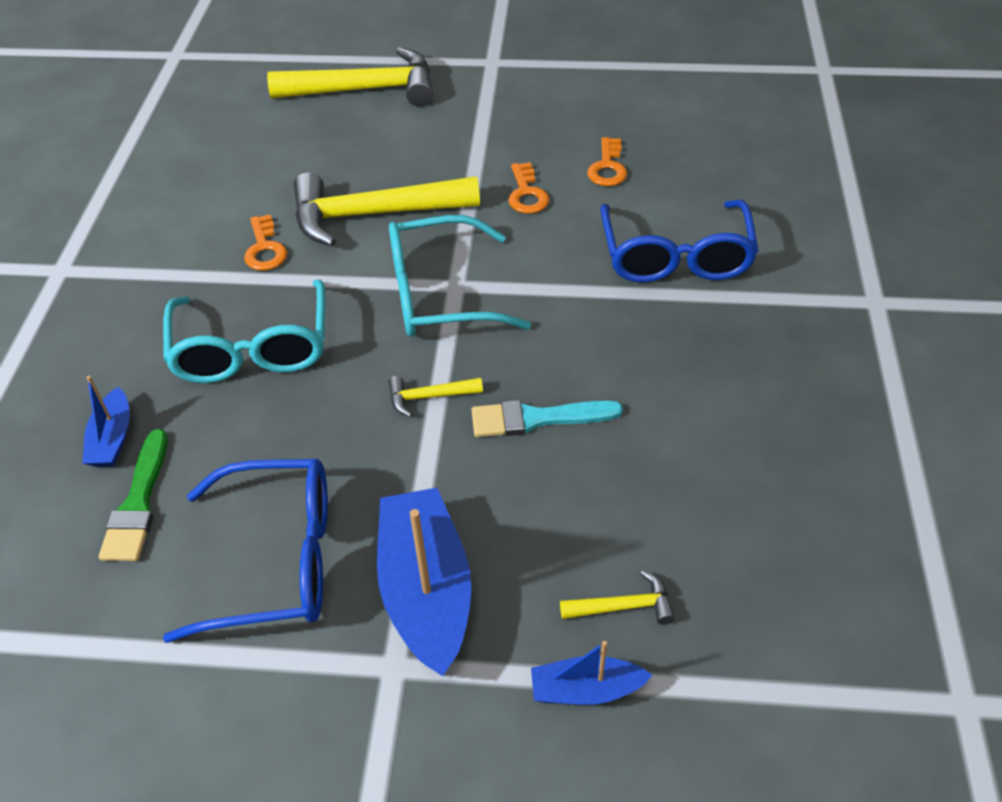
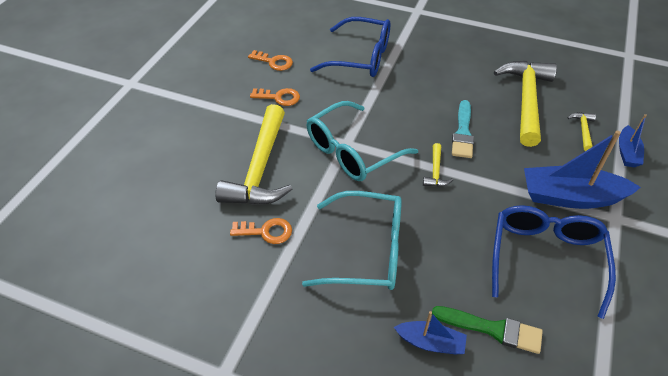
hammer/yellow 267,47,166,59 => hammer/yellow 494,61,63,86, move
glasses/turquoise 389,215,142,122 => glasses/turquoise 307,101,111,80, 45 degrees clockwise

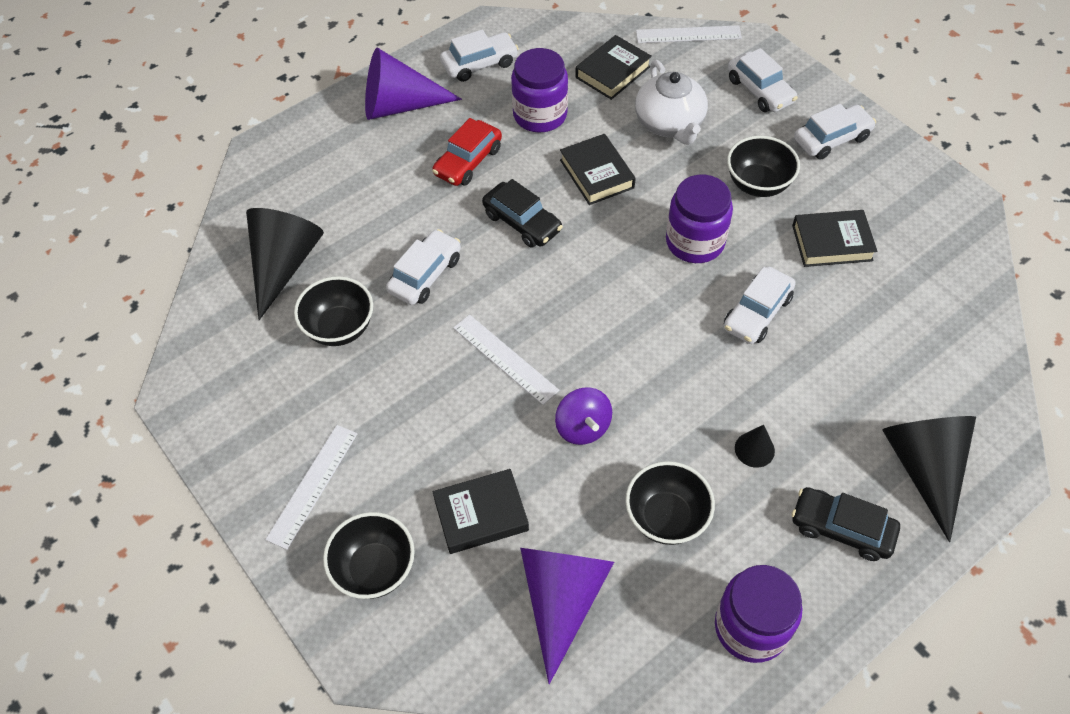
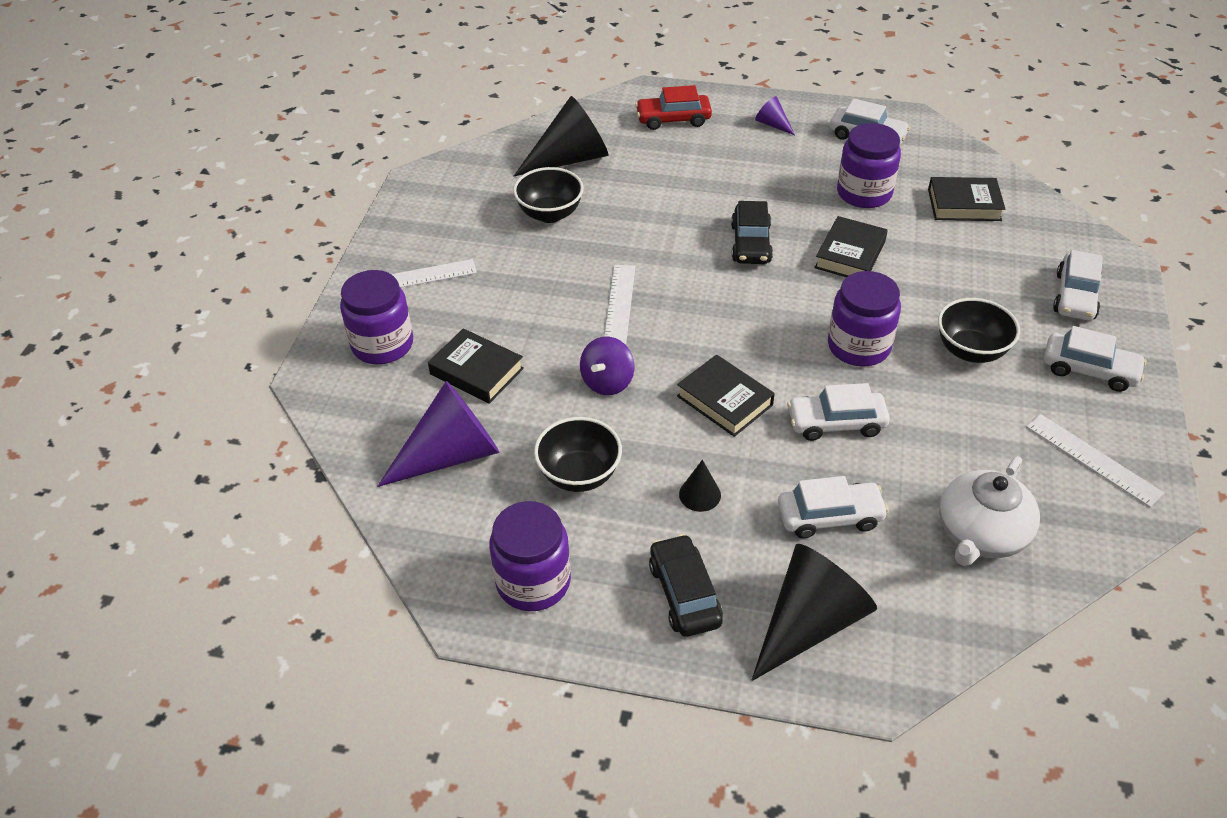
bowl/black 323,512,92,87 => jar/purple 340,270,73,94
cone/purple 365,48,97,72 => cone/purple 755,96,40,39, x0.46
car/white 386,229,75,76 => car/white 778,476,111,63, move
car/red 432,118,70,68 => car/red 635,85,77,45, move
teapot/white 635,60,73,85 => teapot/white 939,456,101,110, move
ruler/white 636,25,106,18 => ruler/white 1026,414,138,93, move
book/black 792,210,85,57 => book/black 677,354,98,83, move

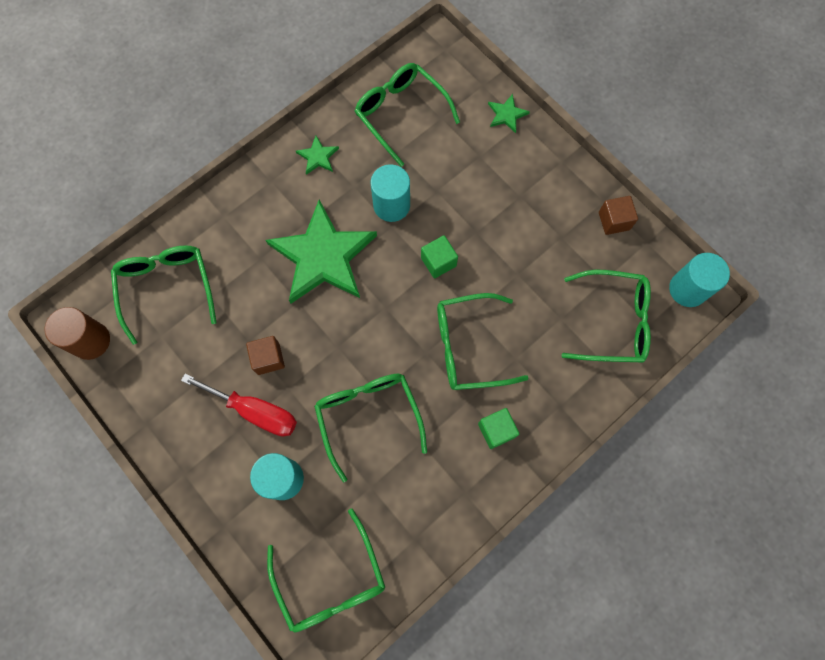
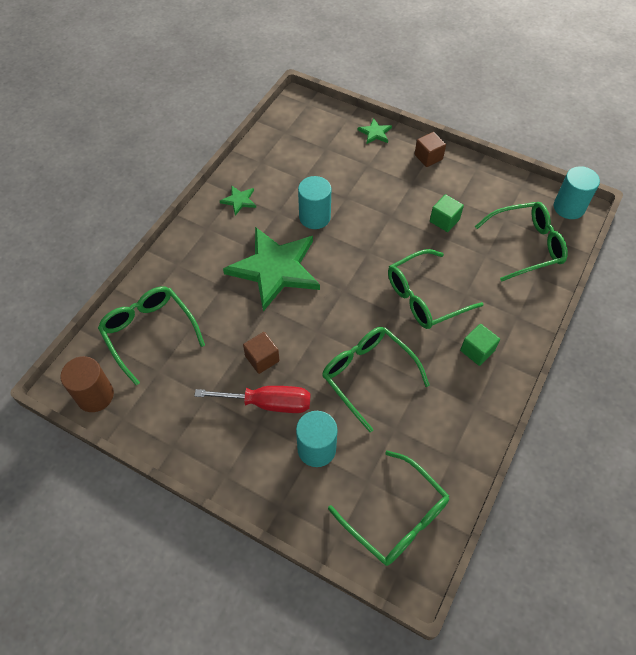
glasses/green 355,63,105,104 => nothing
cube/green 421,235,37,43 => cube/green 430,194,34,38, move
cube/brown 599,196,39,39 => cube/brown 415,132,31,35, move

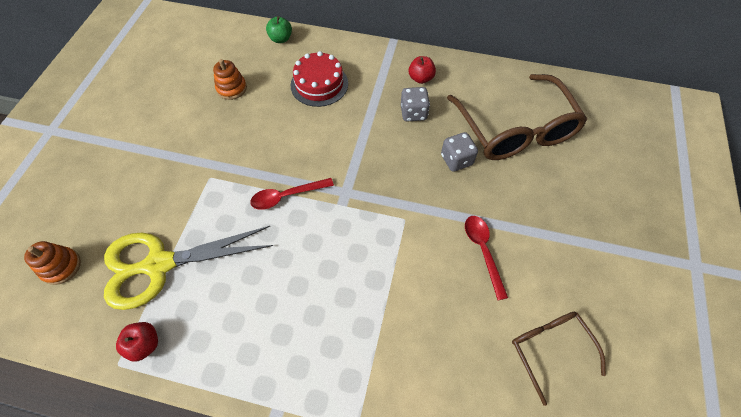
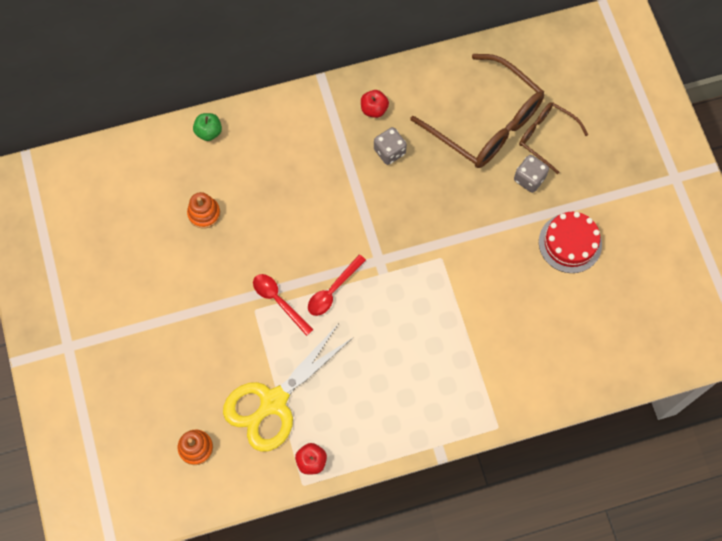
cake/red 291,51,57,56 => cake/red 539,212,63,61, move
dice/grey 441,132,37,40 => dice/grey 514,155,35,38, move
spoon/red 465,216,43,85 => spoon/red 253,274,61,62, move
glasses/brown 512,312,94,94 => glasses/brown 519,102,69,72, move

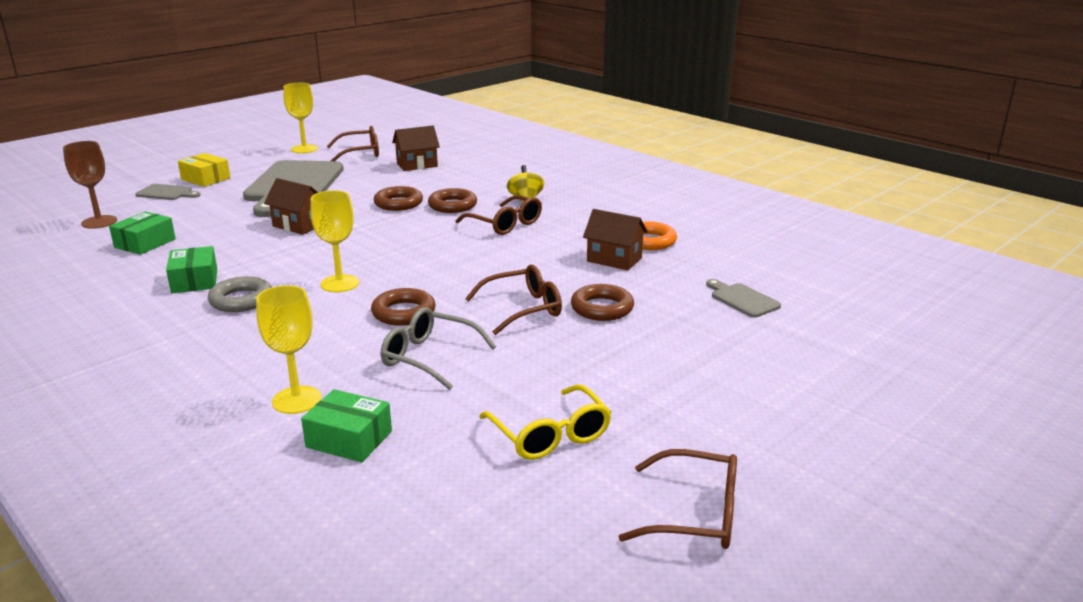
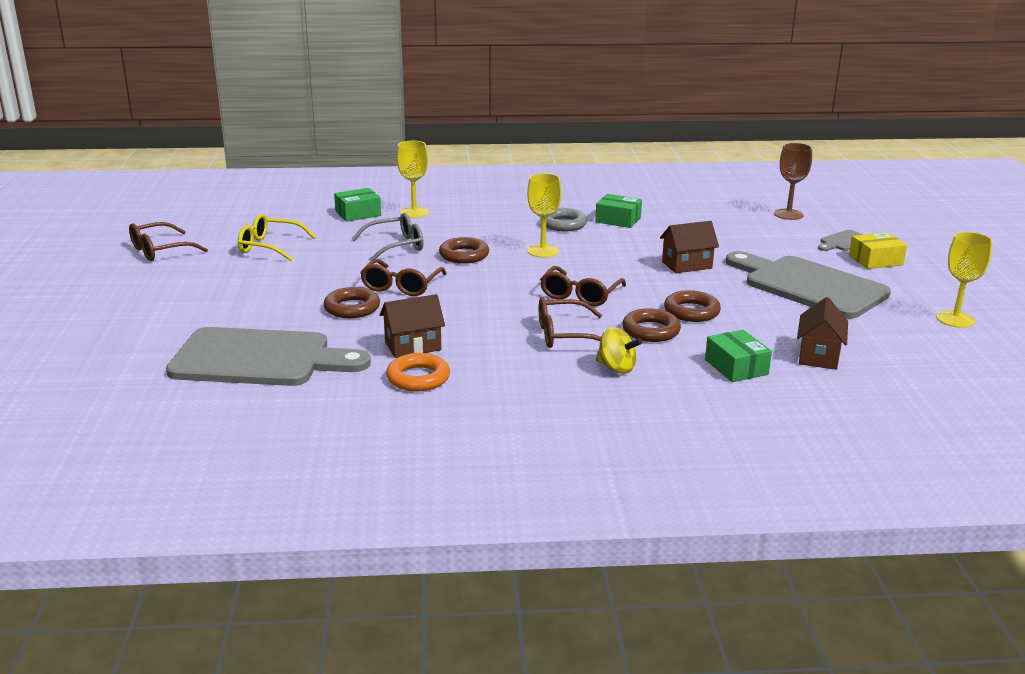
box/green 109,211,67,44 => box/green 705,330,67,52, move
glasses/brown 327,126,52,35 => glasses/brown 540,266,86,41, move
cutting board/grey 706,279,75,39 => cutting board/grey 166,327,205,59, x2.35

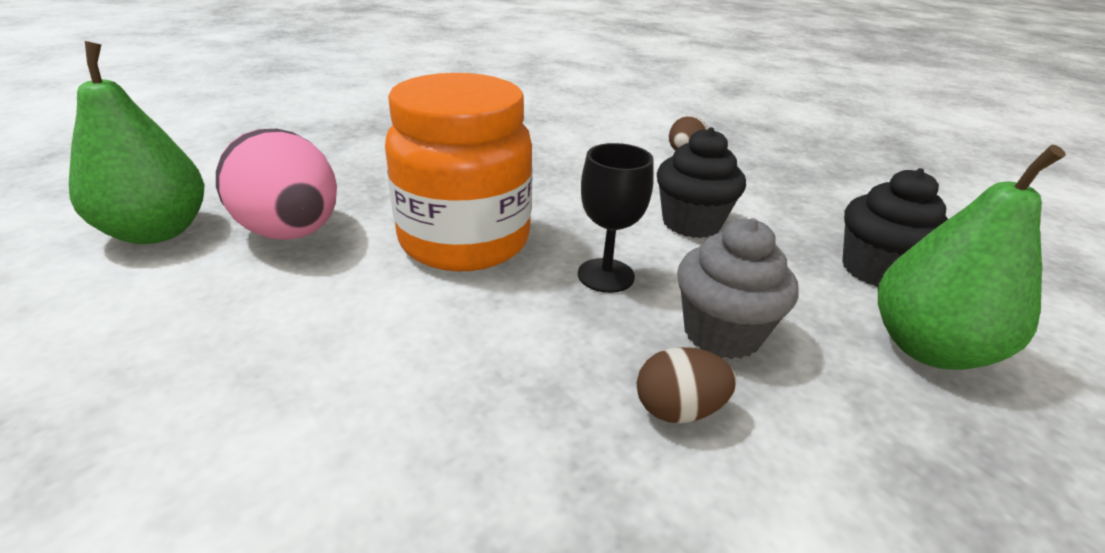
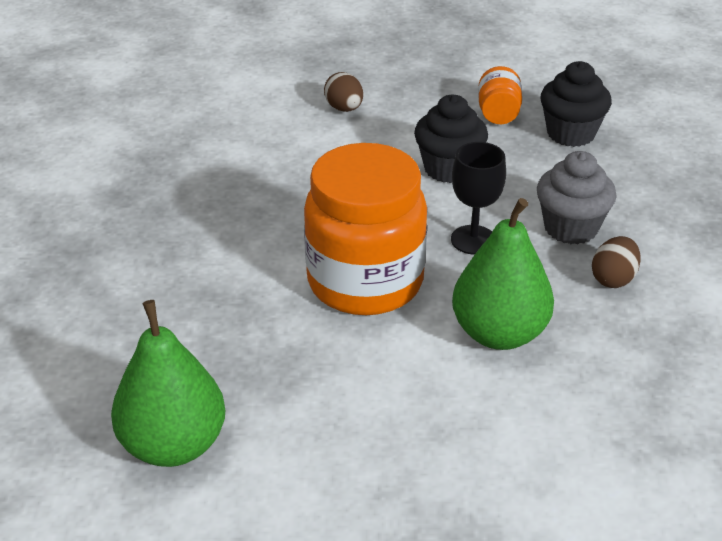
egg/pink 216,129,121,111 => nothing
pear/green 878,145,188,225 => pear/green 452,198,102,152, move
nothing => jar/orange 478,66,44,58

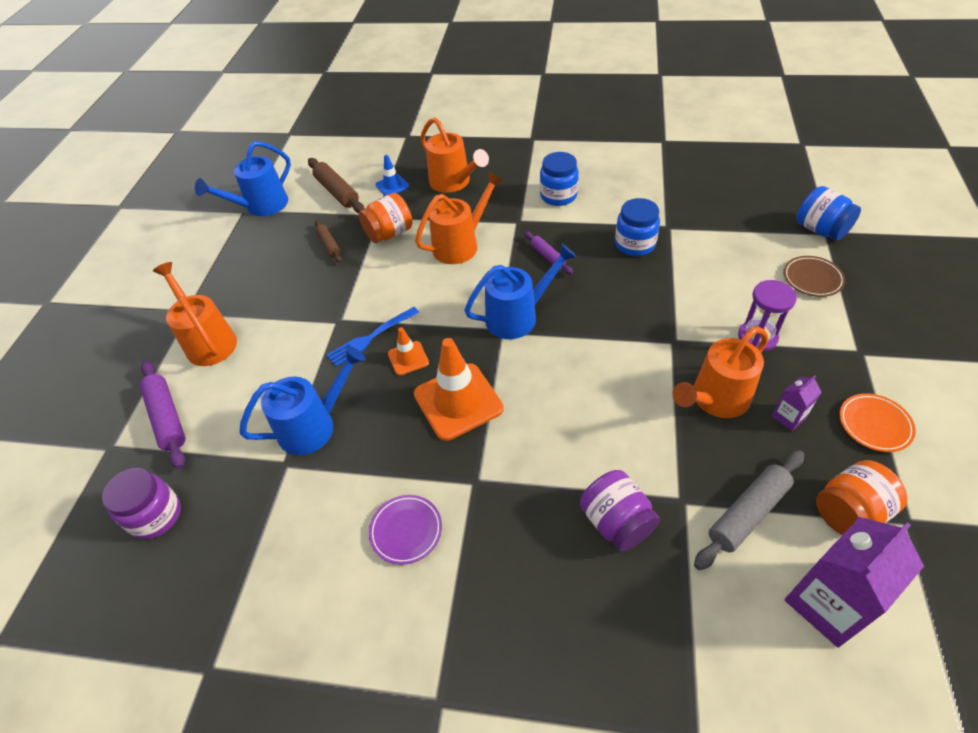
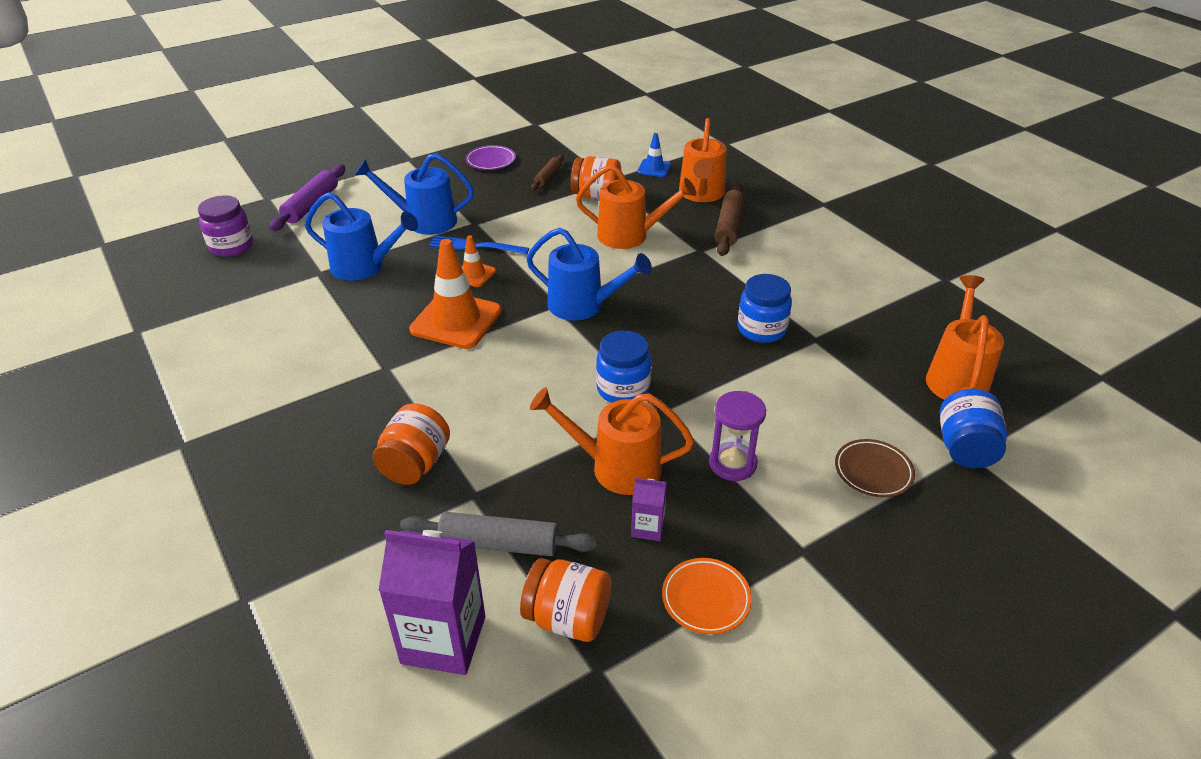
watering can/orange 153,262,84,104 => watering can/orange 926,275,78,125, move
watering can/blue 195,141,96,75 => watering can/blue 355,153,119,82, move
rolling pin/brown 308,158,57,55 => rolling pin/brown 715,183,30,73, move
plate/purple 369,495,73,70 => plate/purple 465,145,51,25, move
rolling pin/purple 524,231,49,43 => nothing
jar/blue 540,152,39,54 => jar/blue 596,330,55,73, move
jar/purple 580,470,80,82 => jar/orange 372,403,78,82

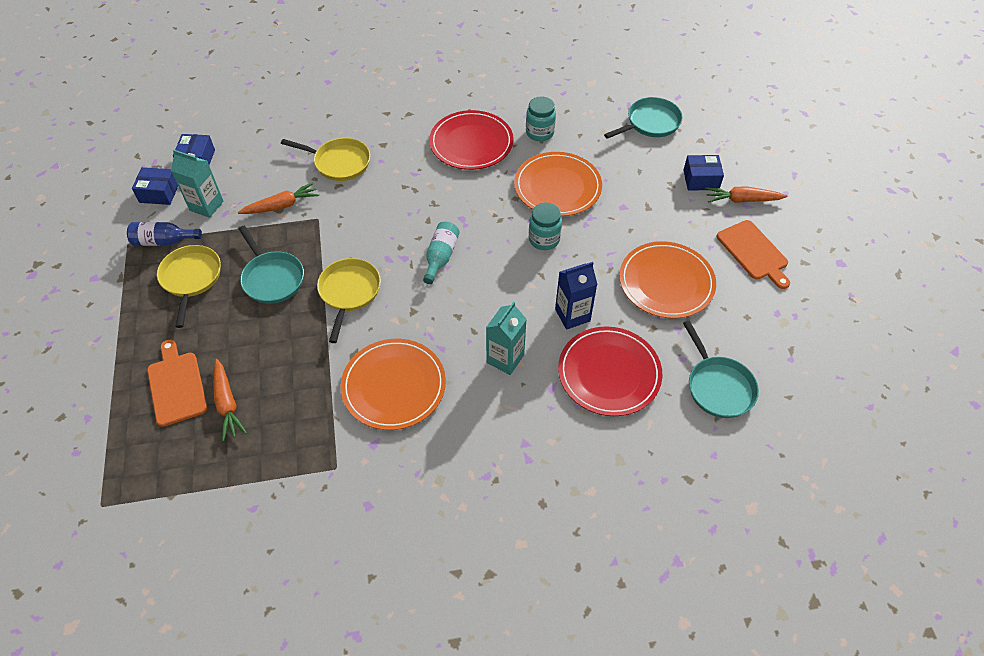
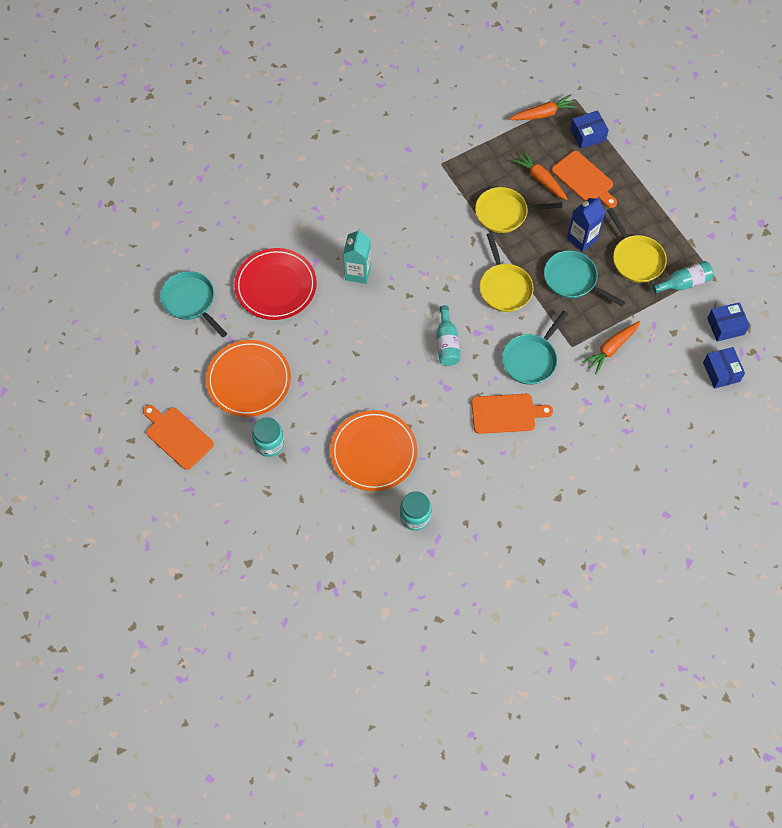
bottle/blue 127,222,75,24 => bottle/turquoise 652,261,62,33
carton/turquoise 171,150,53,68 => nothing
pan/yellow 281,138,89,43 => pan/yellow 475,187,87,46, move
plate/orange 340,339,106,91 => nothing
plate/red 429,110,84,60 => nothing
jar/turquoise 529,202,33,48 => jar/turquoise 252,417,32,40, move
carton/blue 555,262,43,68 => carton/blue 567,197,38,55, move
pan/turquoise 604,97,79,42 => pan/turquoise 502,311,66,74, move
box/blue 683,155,41,36 => box/blue 570,110,39,39, move
carrot/orange 705,187,82,16 => carrot/orange 510,94,67,26, move
nothing => cutting board/orange 471,394,82,40

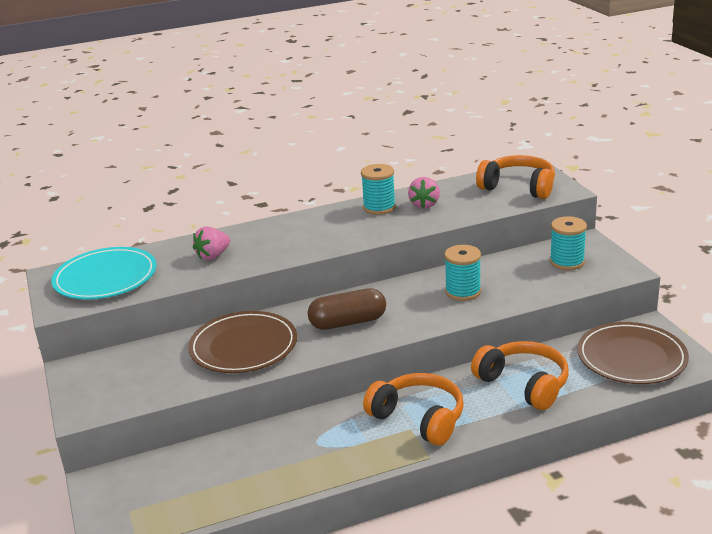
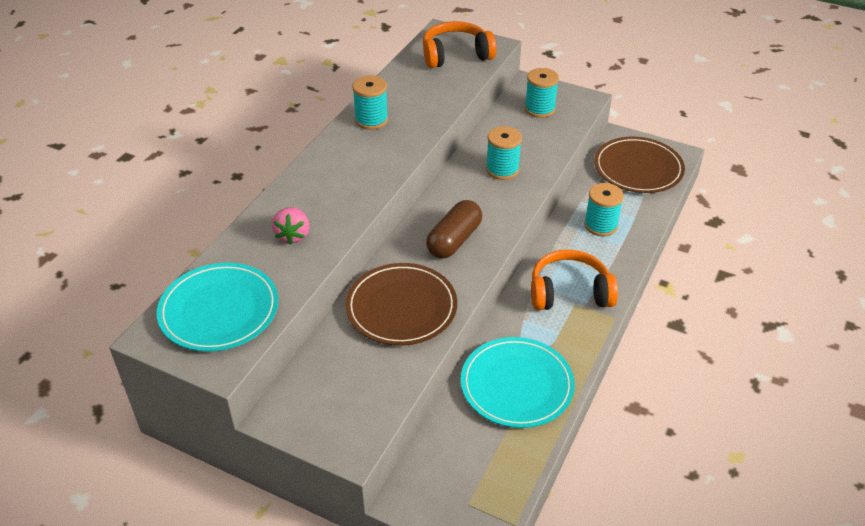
strawberry/pink 408,177,32,32 => nothing
headphones/orange 471,341,98,69 => spool/turquoise 584,183,40,53
nothing => plate/turquoise 461,337,114,91

